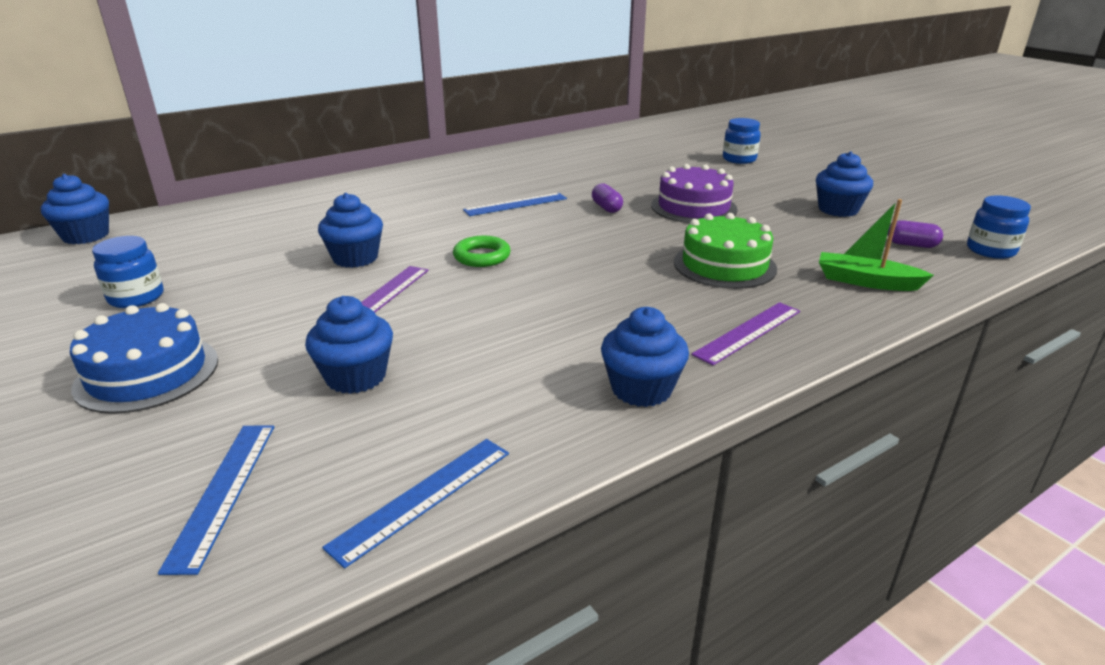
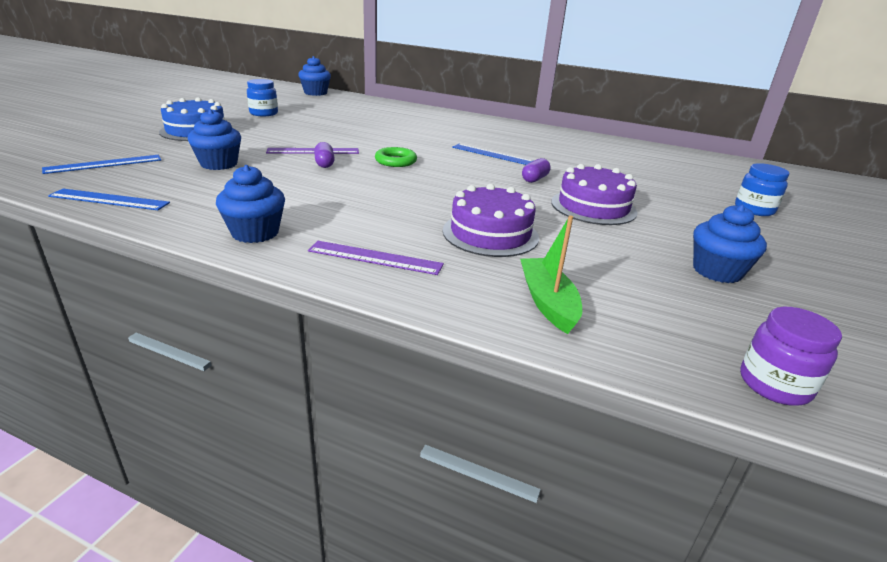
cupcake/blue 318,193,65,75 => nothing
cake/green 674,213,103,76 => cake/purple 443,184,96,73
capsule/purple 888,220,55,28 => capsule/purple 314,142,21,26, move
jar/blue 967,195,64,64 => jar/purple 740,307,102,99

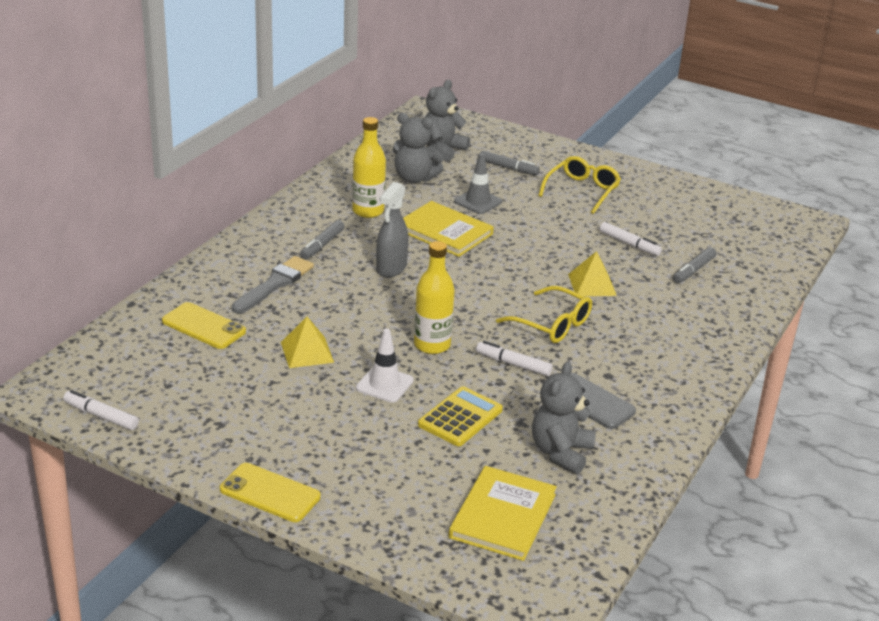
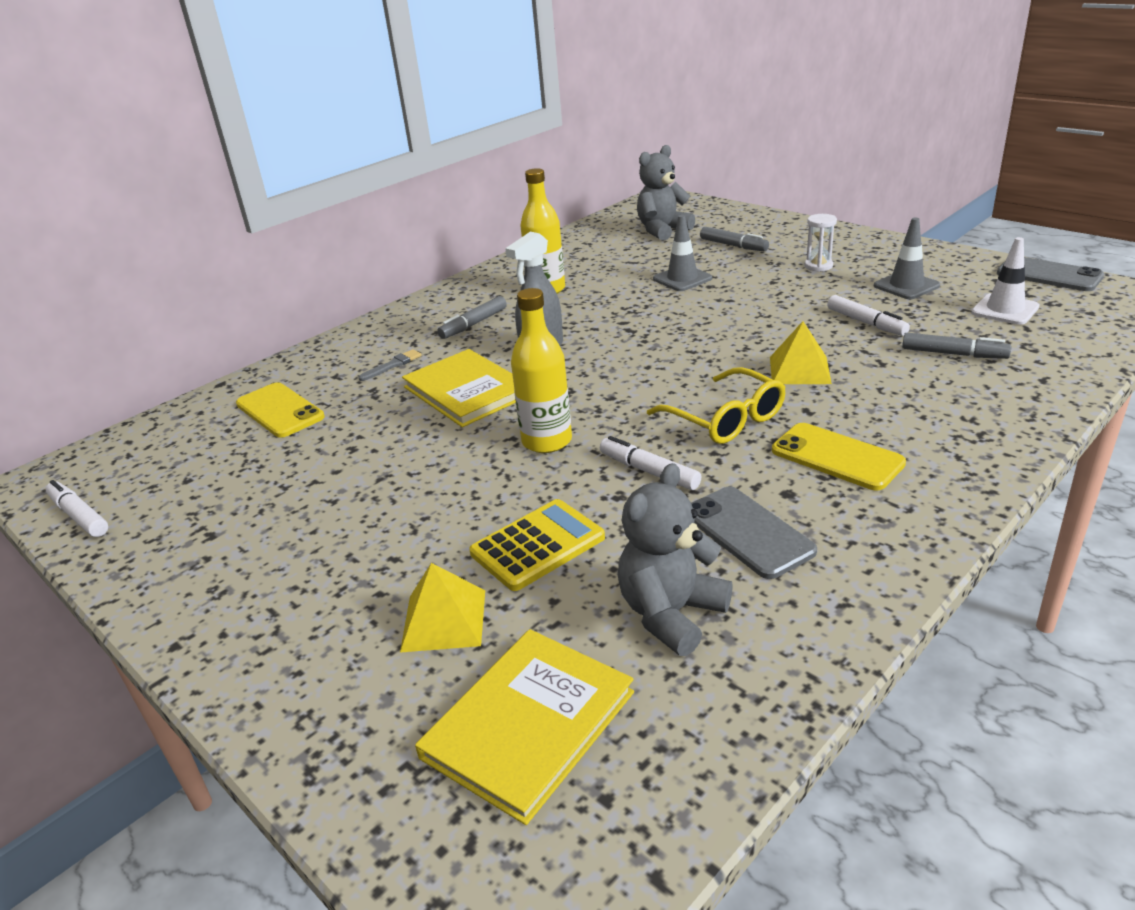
phone/yellow 220,463,101,59 => phone/yellow 772,423,134,67, move
brush/grey 231,256,83,57 => brush/grey 358,349,64,32, x0.51
pyramid/yellow 281,317,53,51 => pyramid/yellow 400,563,85,90, move
traffic cone/white 356,329,58,74 => traffic cone/white 971,237,69,88, move
teddy bear/grey 393,113,51,70 => nothing
book/yellow 403,201,91,56 => book/yellow 402,349,114,78, move
glasses/yellow 538,156,83,58 => hourglass/white 805,214,32,58
marker/grey 673,247,43,36 => marker/grey 902,333,110,26, 120 degrees counterclockwise
nothing => traffic cone/grey 874,218,66,81
nothing => phone/grey 997,257,107,34

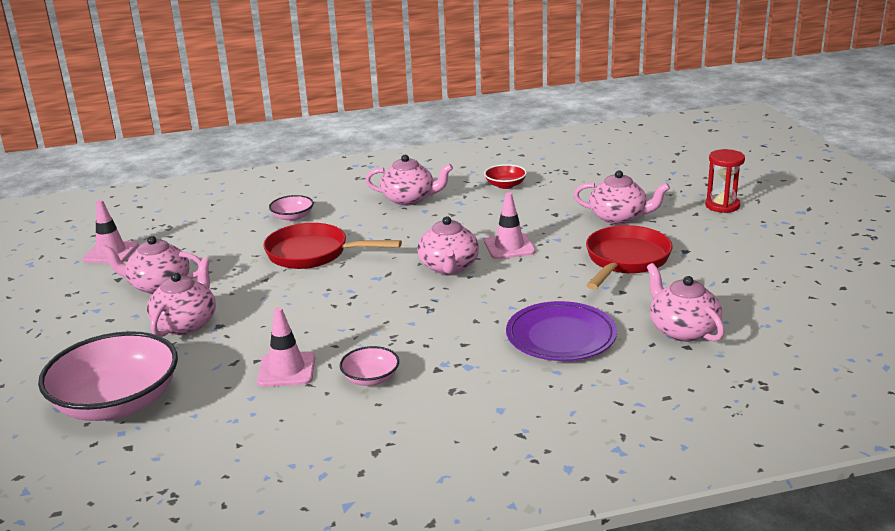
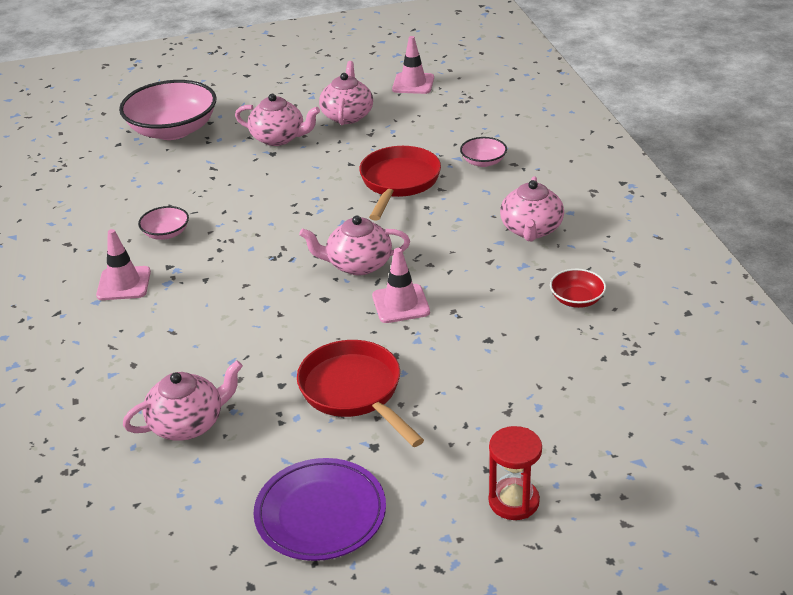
traffic cone/pink 257,307,58,80 => traffic cone/pink 96,229,55,71, move
plate/purple 506,301,111,60 => plate/purple 253,458,133,103, move
teapot/pink 574,170,96,54 => nothing
pan/red 586,225,87,65 => pan/red 297,340,127,107, 150 degrees counterclockwise

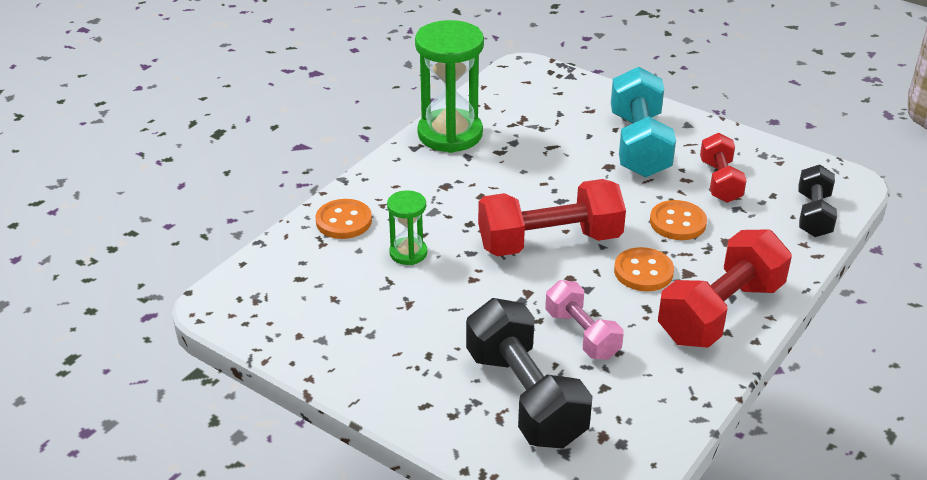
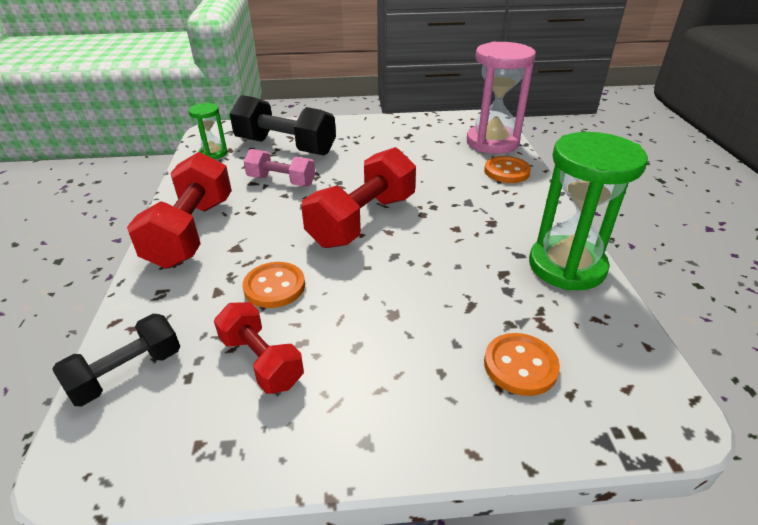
hourglass/green 387,190,41,75 => hourglass/green 188,103,40,56, move
dumbbell/turquoise 611,67,65,110 => nothing
button/orange 614,247,60,44 => button/orange 484,333,76,63, move
dumbbell/black 798,165,39,72 => dumbbell/black 52,314,128,92, 75 degrees clockwise
nothing => hourglass/pink 467,42,69,112

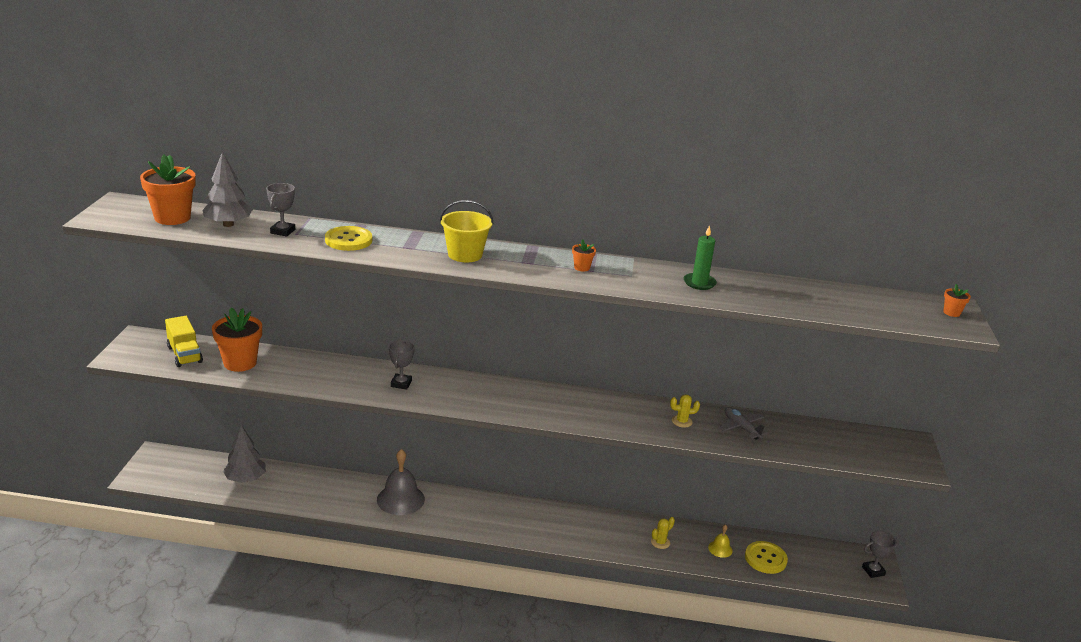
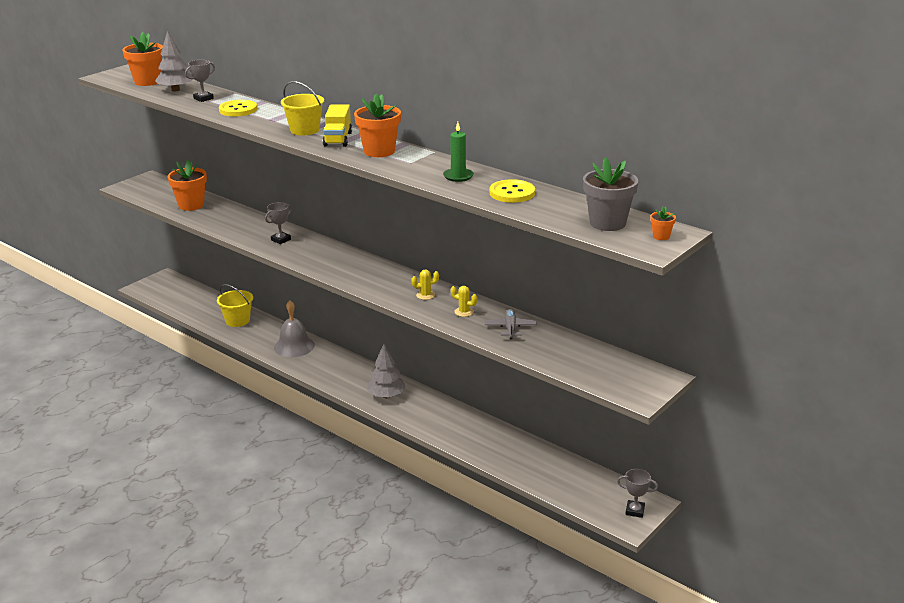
truck/yellow 165,316,38,51 => truck/yellow 323,104,29,43, move
tree/grey 223,425,43,58 => tree/grey 367,344,39,54, move
flower pot/orange 572,239,24,33 => flower pot/orange 354,93,47,64, x2.21
cactus/yellow 651,517,24,32 => cactus/yellow 411,270,28,30, move
bell/yellow 708,525,25,33 => nothing
button/yellow 745,541,43,33 => button/yellow 489,179,46,24, move
nothing => bucket/yellow 217,284,36,43
nothing => flower pot/grey 583,157,55,74

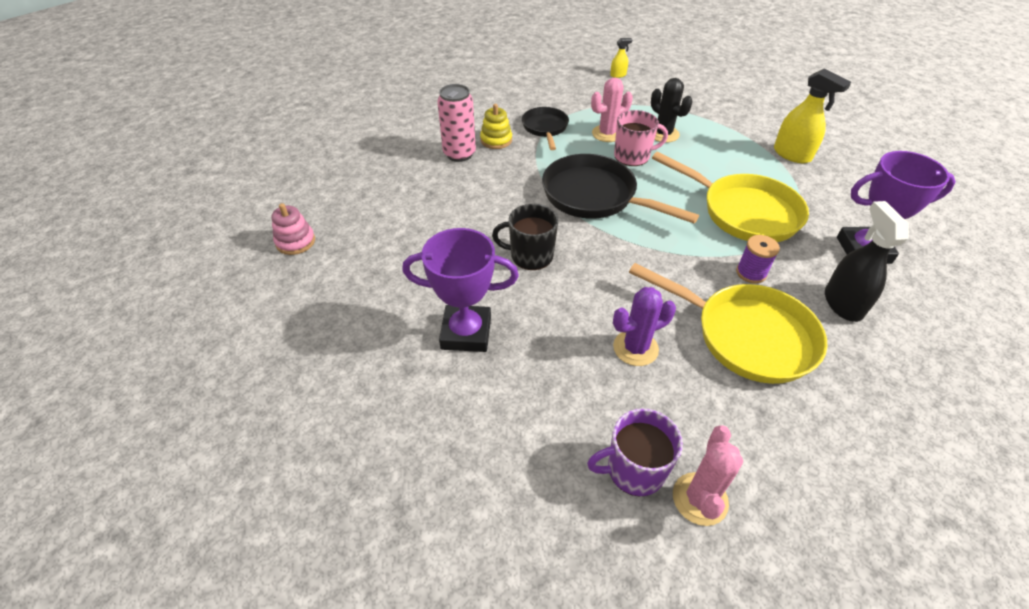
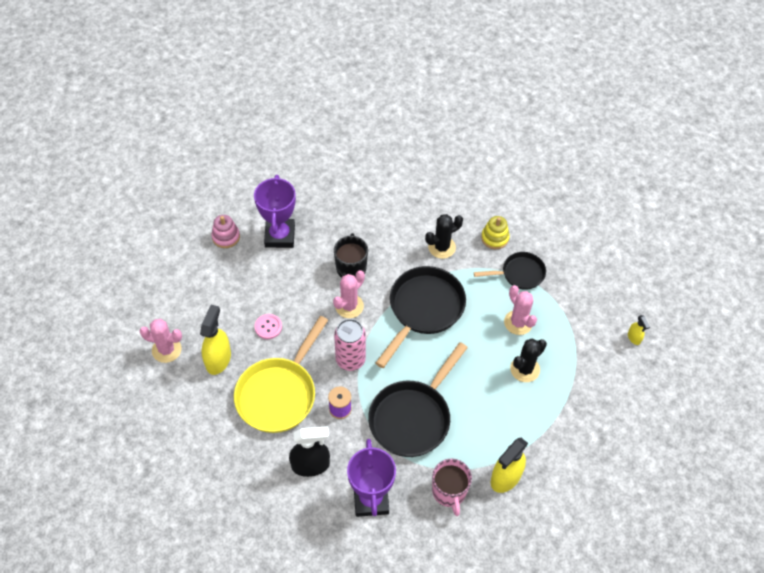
stacking toy/pink 271,203,44,52 => stacking toy/pink 212,215,28,33, move
can/pink 437,84,39,78 => can/pink 334,319,32,52, move
mug/purple 587,408,96,88 => nothing
cactus/purple 613,287,63,79 => button/pink 254,314,28,25
mug/pink 614,110,54,56 => mug/pink 432,459,40,57, move
pan/yellow 652,152,157,90 => pan/black 368,342,100,115
nothing => spray bottle/yellow 200,305,31,70
nothing => cactus/pink 333,270,32,48
nothing => cactus/black 425,214,38,45

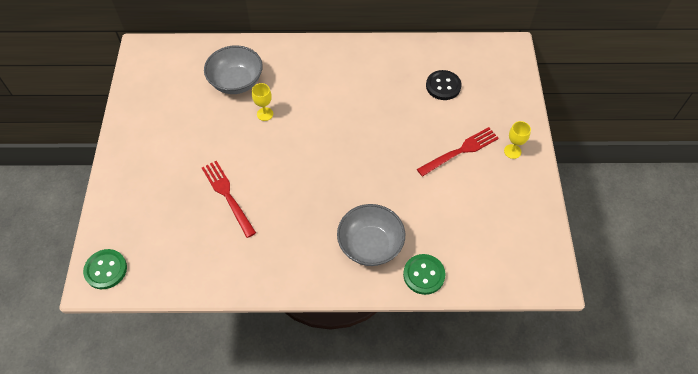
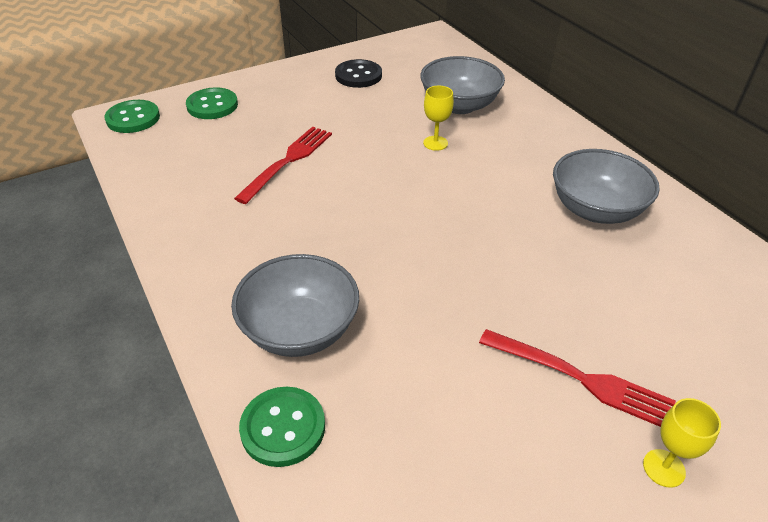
button/black 426,70,35,30 => button/black 335,59,47,29, move
nothing => button/green 186,87,52,32
nothing => bowl/grey 553,149,107,75

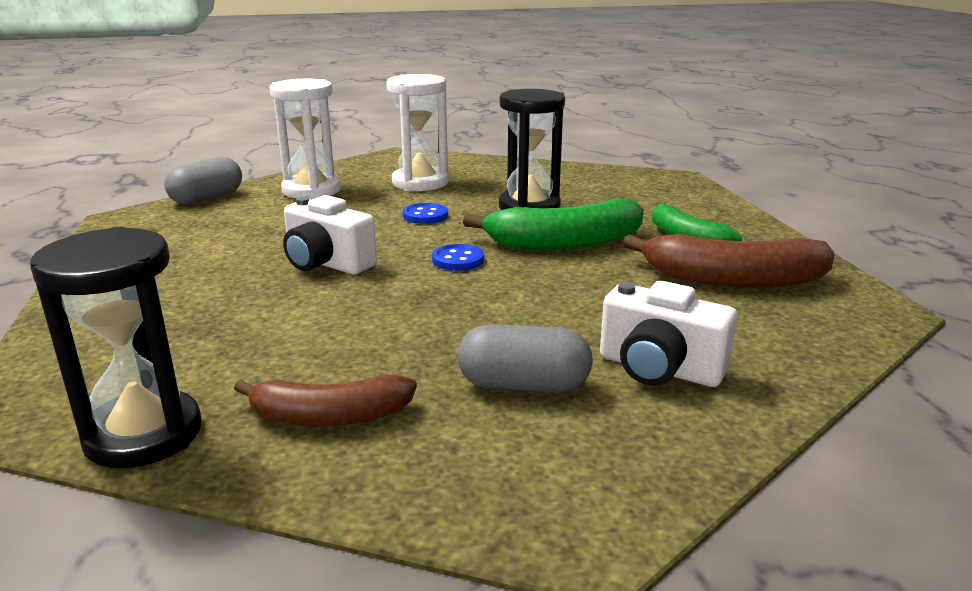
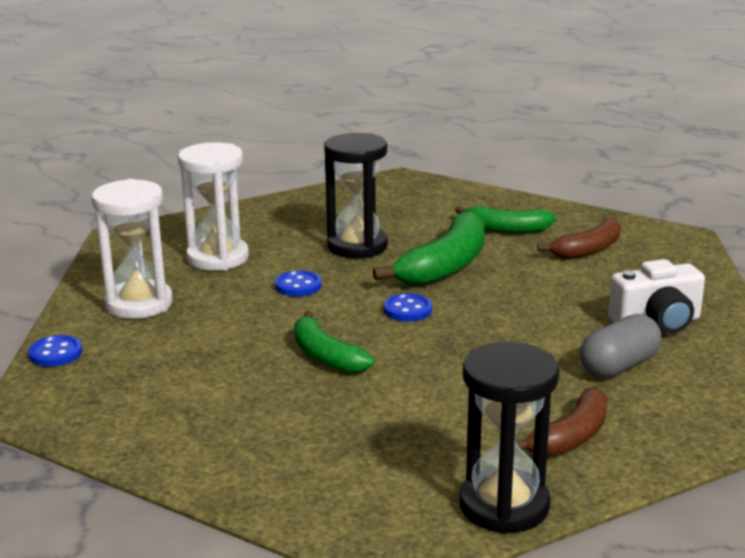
capsule/grey 164,157,78,47 => button/blue 28,335,54,32
camera/white 283,195,94,80 => banana/green 294,311,80,62
banana/brown 623,234,212,54 => banana/brown 537,218,84,41, x0.64

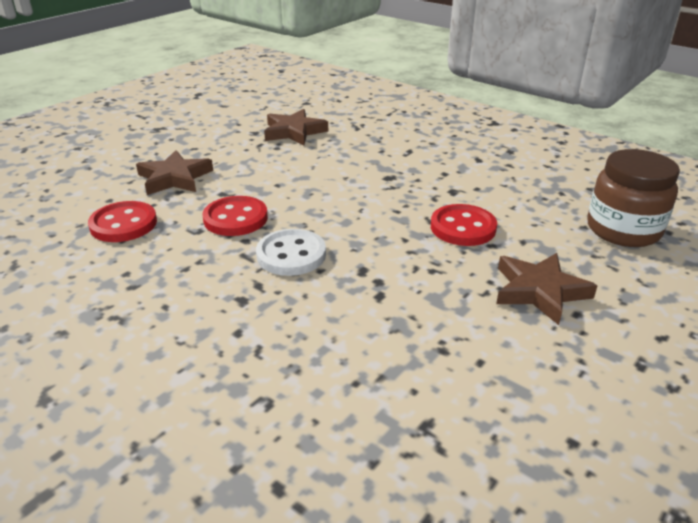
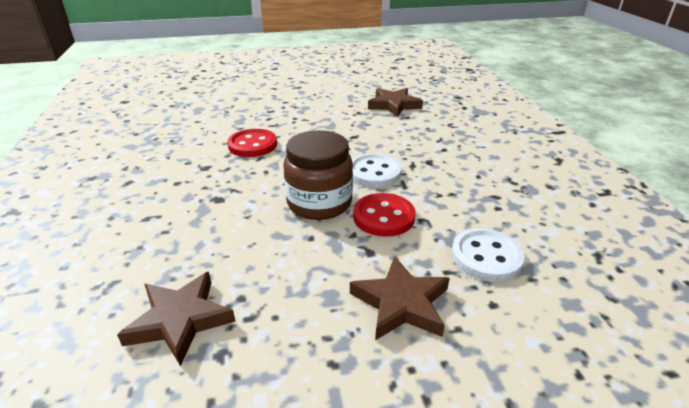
button/red 88,201,69,41 => button/white 452,229,73,53
star/brown 496,253,101,72 => star/brown 368,88,55,29, move
jar/brown 587,149,93,98 => jar/brown 283,130,70,90, move

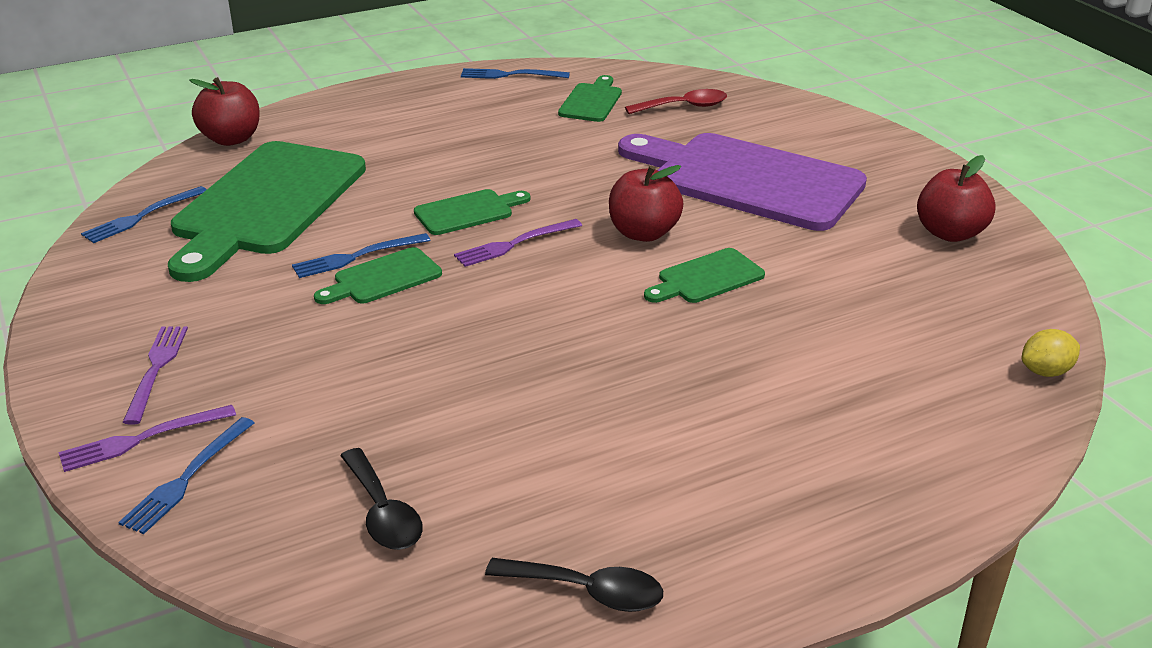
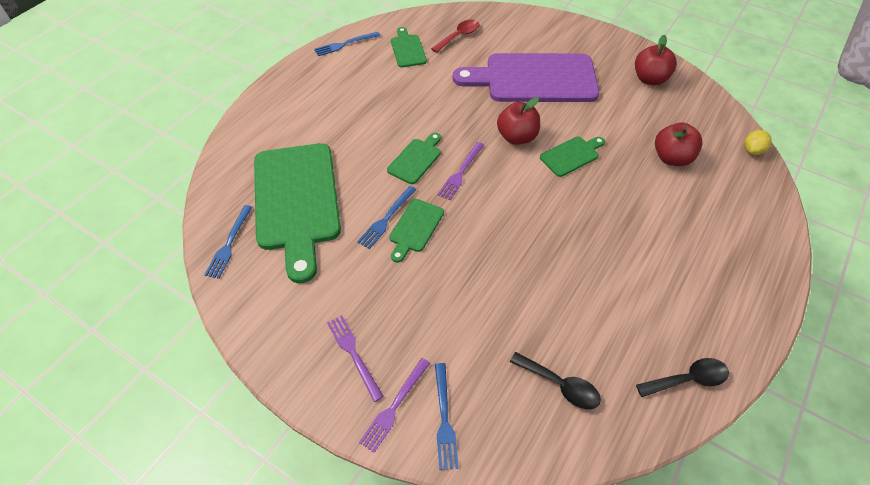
apple/red 189,77,71,69 => apple/red 655,122,48,44, move
cutting board/green 644,248,121,55 => cutting board/green 540,137,65,40, 150 degrees counterclockwise

